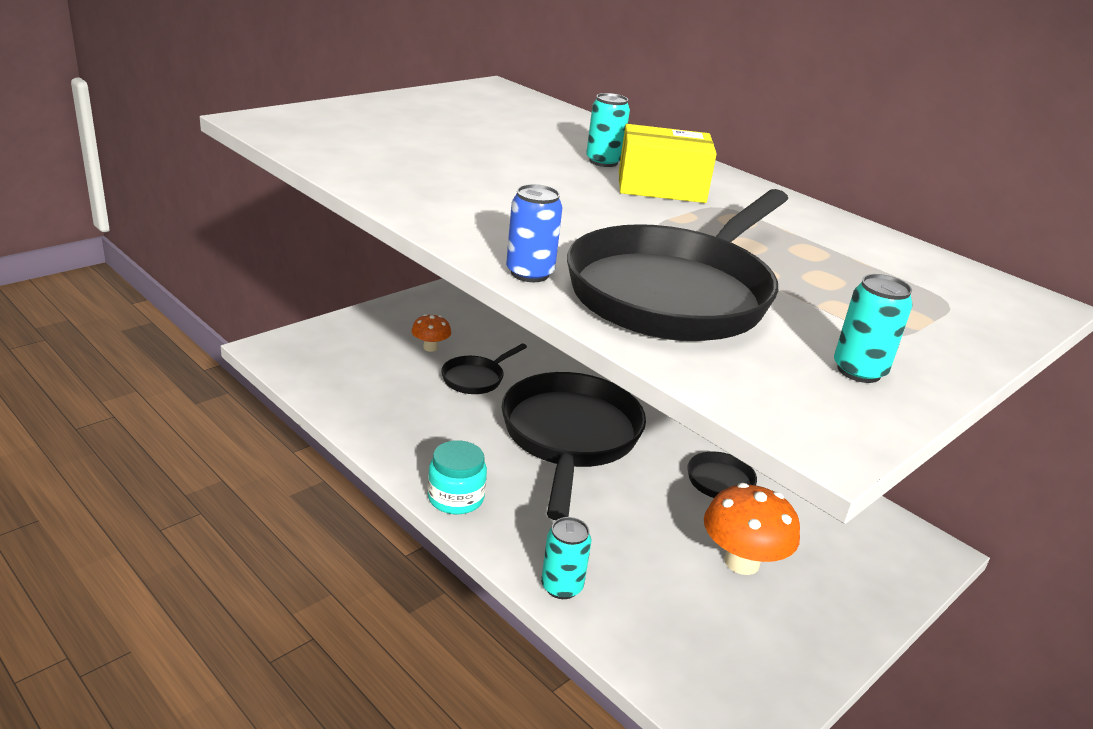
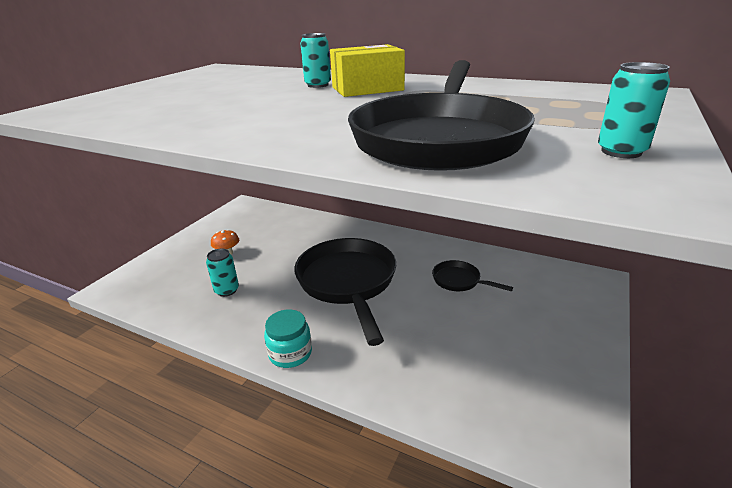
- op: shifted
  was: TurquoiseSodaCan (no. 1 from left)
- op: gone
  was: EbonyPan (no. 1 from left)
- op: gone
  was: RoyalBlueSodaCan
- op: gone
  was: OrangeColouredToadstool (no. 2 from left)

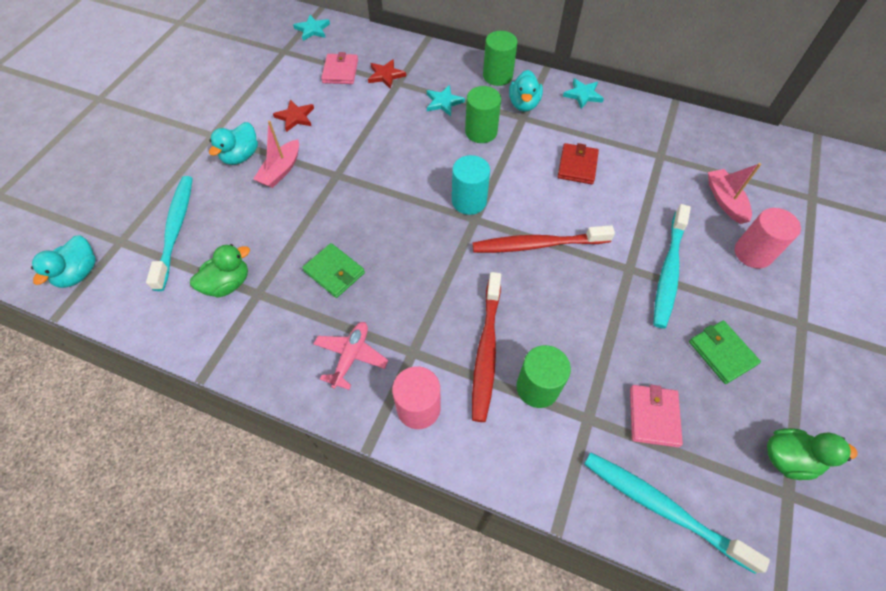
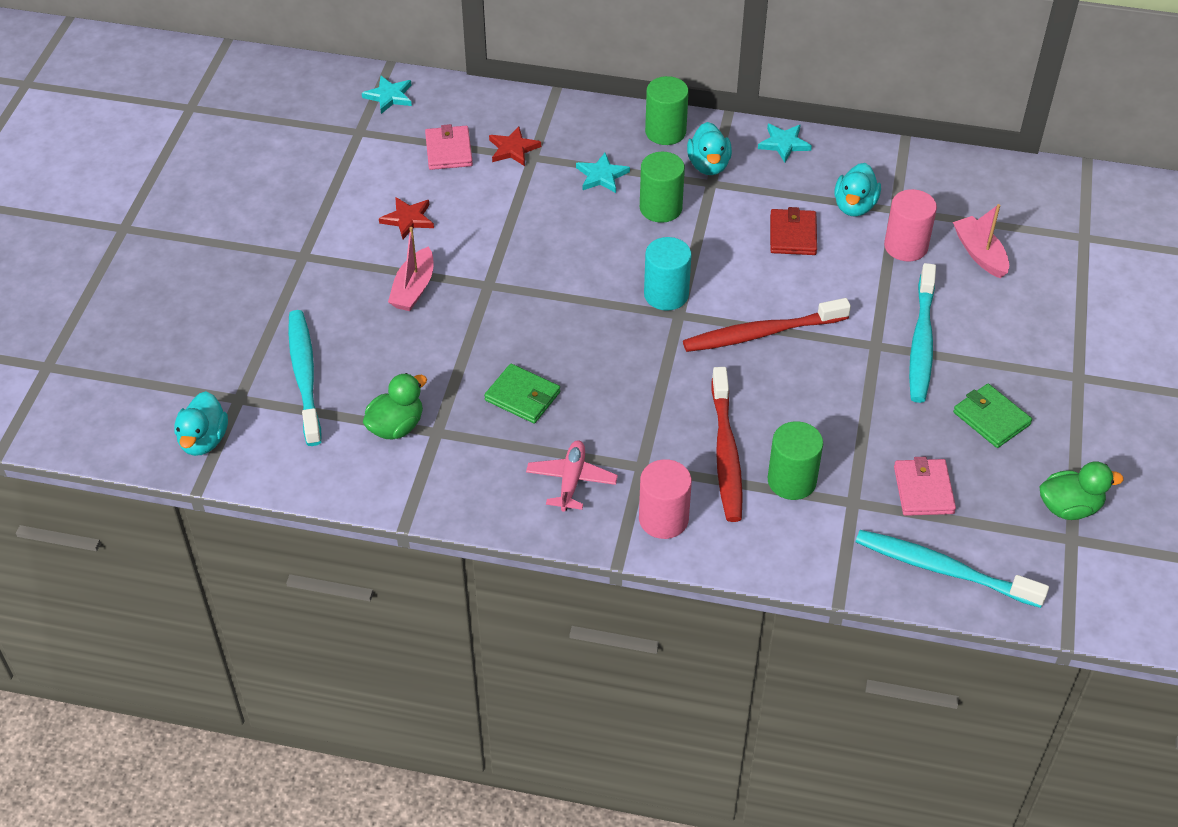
- op: shifted
  was: TurquoiseToyDuck (no. 2 from left in the first image)
  now: TurquoiseToyDuck (no. 3 from left)
- op: shifted
  was: RosySolidCylinder (no. 2 from left)

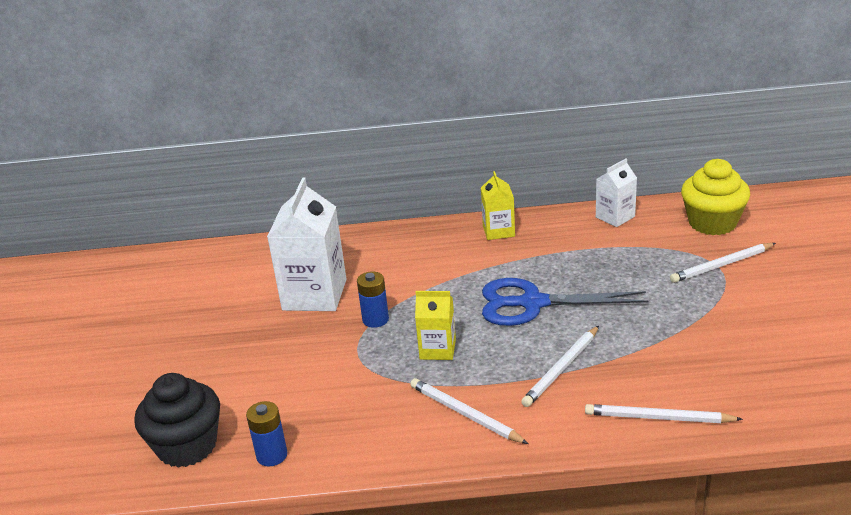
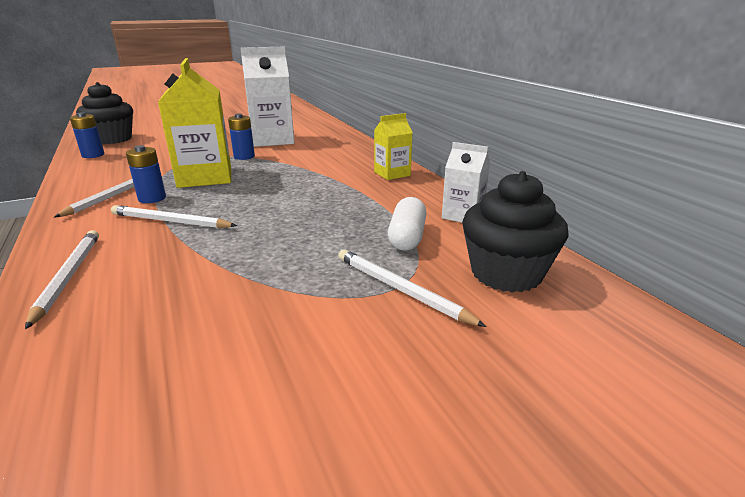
- op: new
  now: RoyalBlueAaBattery (no. 2 from left)
- op: scaled
  was: YellowCarton (no. 1 from left)
  ratio: 1.82
- op: new
  now: WhitePill
- op: repainted
  was: YellowMuffin
  now: EbonyMuffin (no. 2 from left)
- op: gone
  was: RoyalBluePairOfScissors

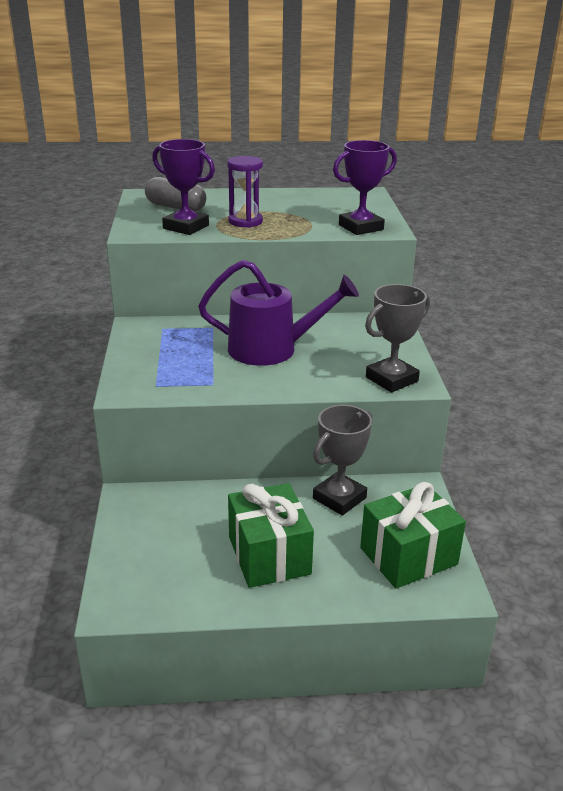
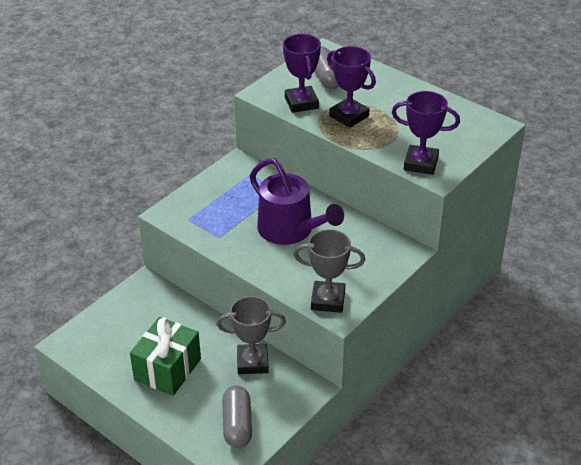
- op: swapped
  was: LeafGreenPresent (no. 2 from left)
  now: AshGreyPill (no. 1 from left)
- op: swapped
  was: VioletSandglass
  now: VioletTrophy (no. 2 from left)

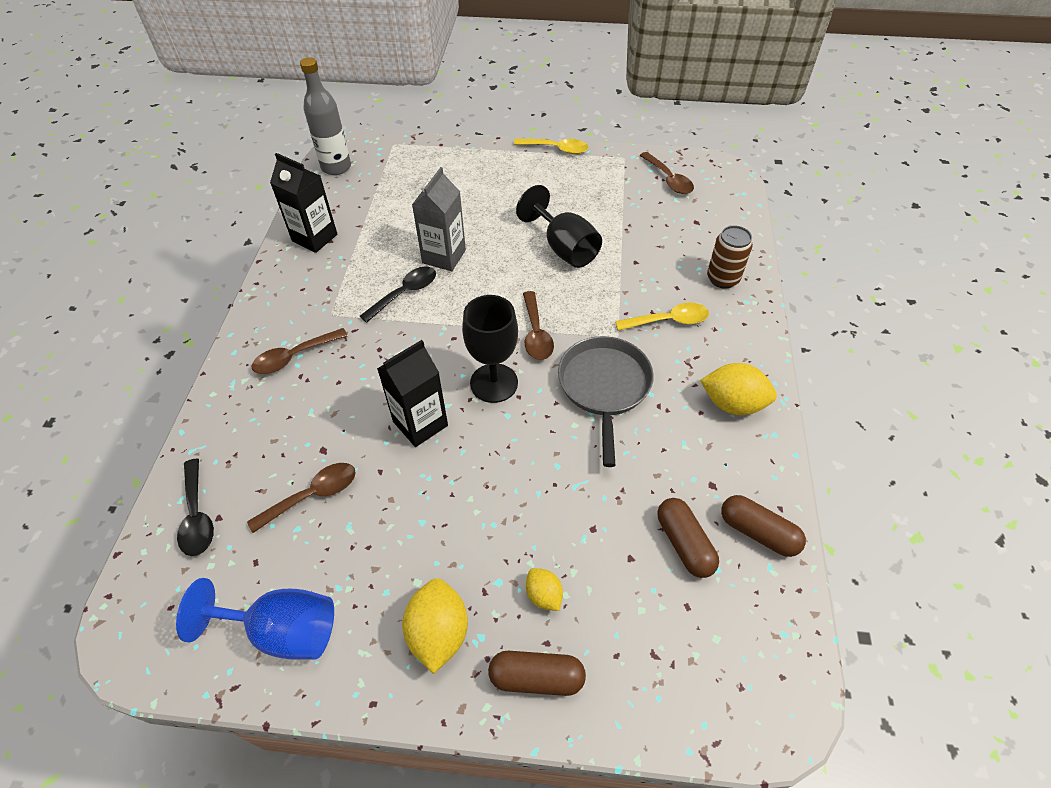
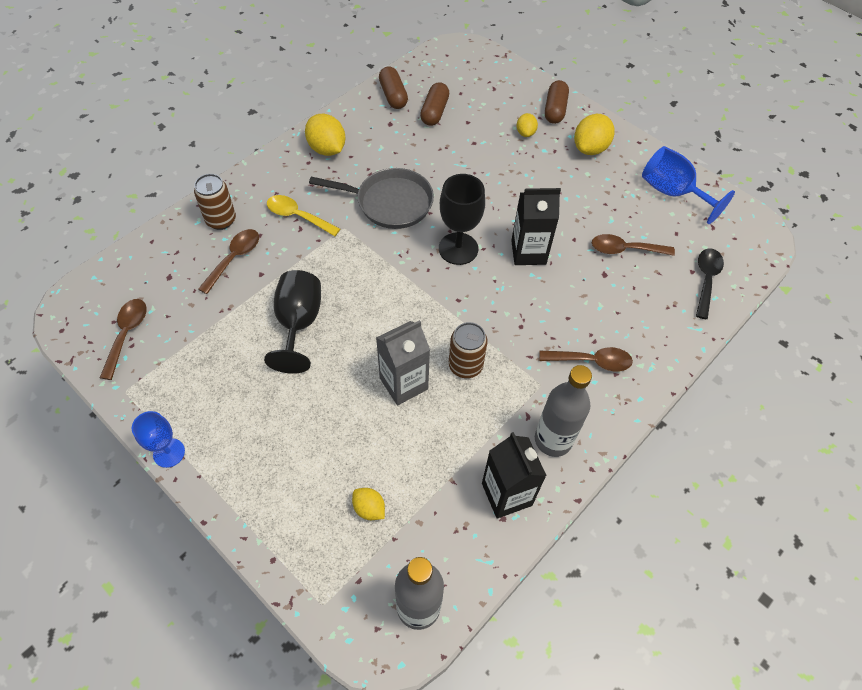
- op: swapped
  was: YellowTeaspoon (no. 1 from left)
  now: RoyalBlueGoblet (no. 1 from left)
- op: shifted
  was: RussetTeaspoon (no. 3 from left in the first image)
  now: RussetTeaspoon (no. 2 from left)
- op: rotated
  was: AshGreyPan
  clockwise: -120
- op: new
  now: YellowCitrusFruit (no. 2 from left)
- op: swapped
  was: EbonyTeaspoon (no. 2 from left)
  now: RussetSodaCan (no. 2 from left)
- op: new
  now: AshGreyFlask (no. 2 from left)
- op: rotated
  was: RussetPill (no. 1 from left in the first image)
  clockwise: 60

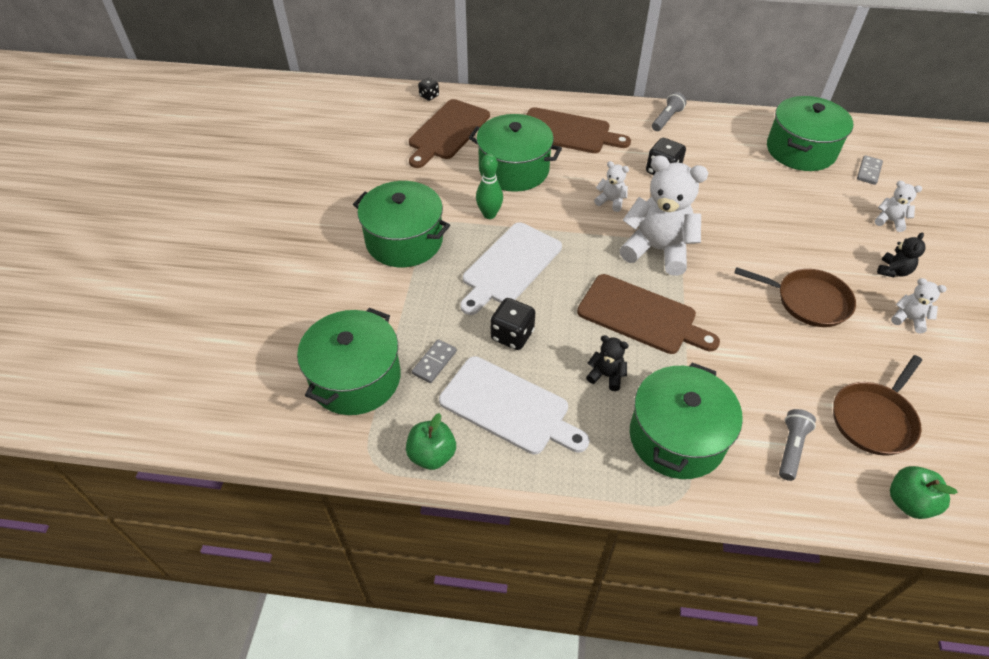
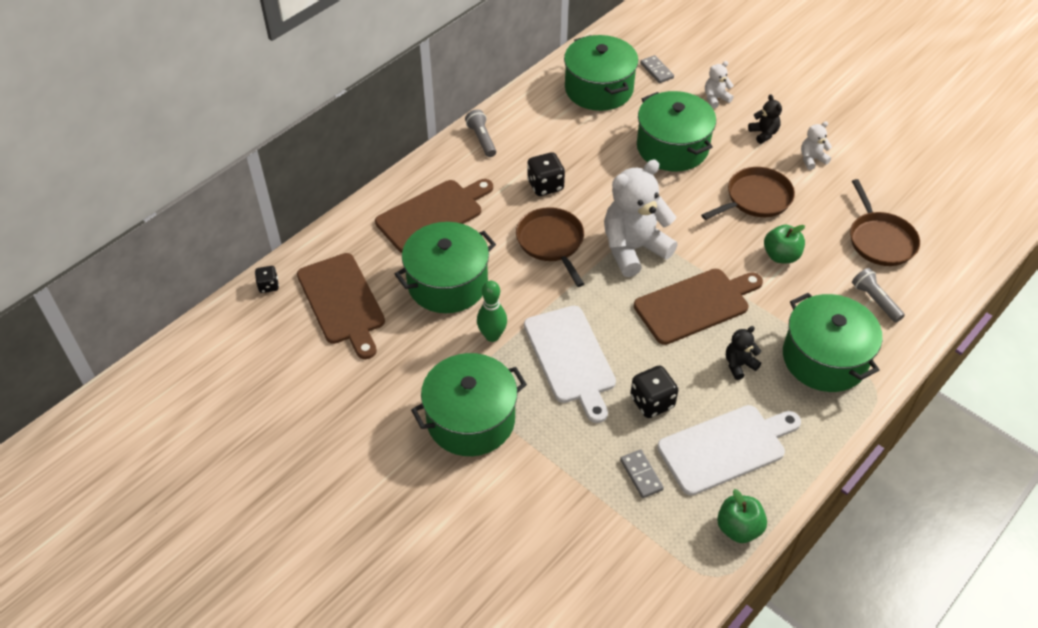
- op: swapped
  was: WhiteStuffedBear (no. 1 from left)
  now: RussetPan (no. 1 from left)
- op: shifted
  was: LeafGreenStockpot (no. 1 from left in the first image)
  now: LeafGreenStockpot (no. 4 from left)
- op: shifted
  was: LeafGreenAppleFruit (no. 2 from left)

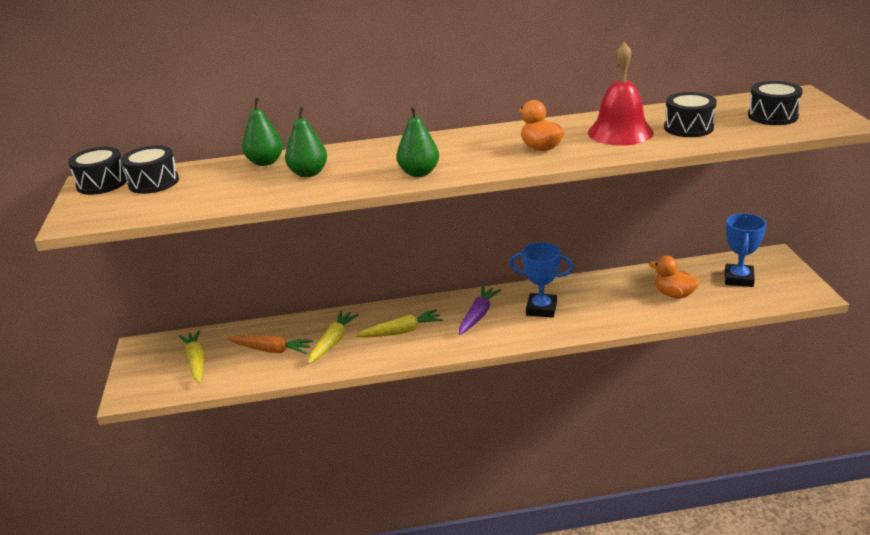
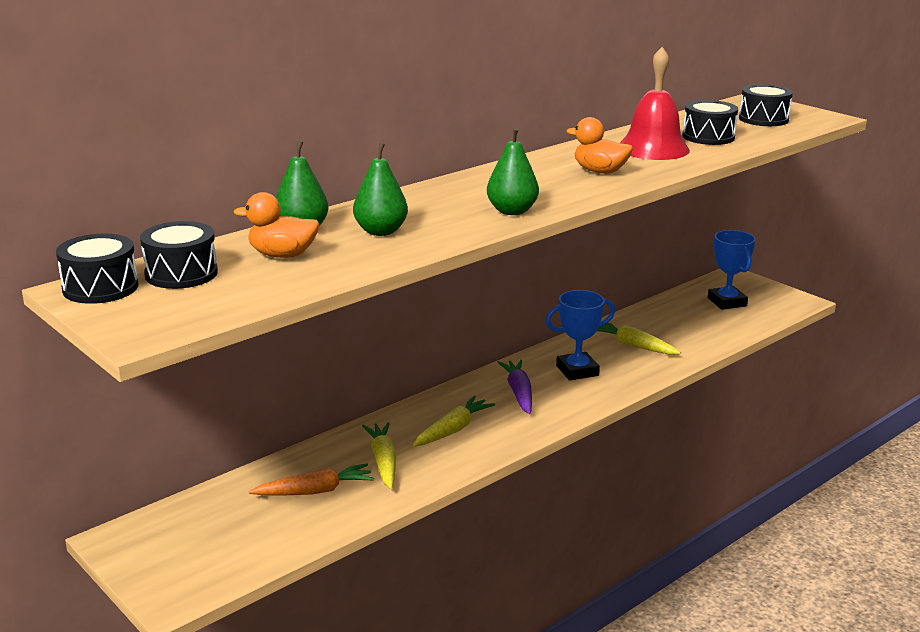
- op: shifted
  was: OrangeColouredToyDuck (no. 2 from left in the first image)
  now: OrangeColouredToyDuck (no. 1 from left)
- op: shifted
  was: YellowCarrot (no. 1 from left in the first image)
  now: YellowCarrot (no. 3 from left)

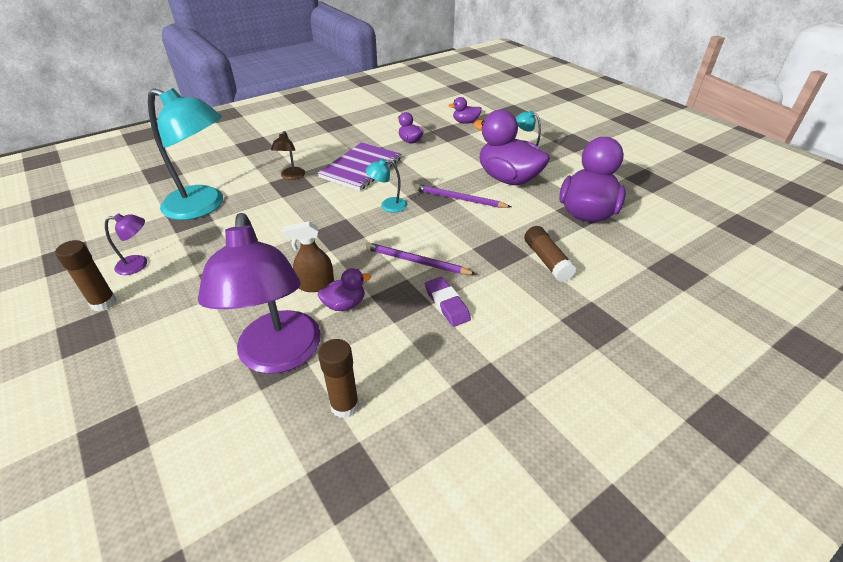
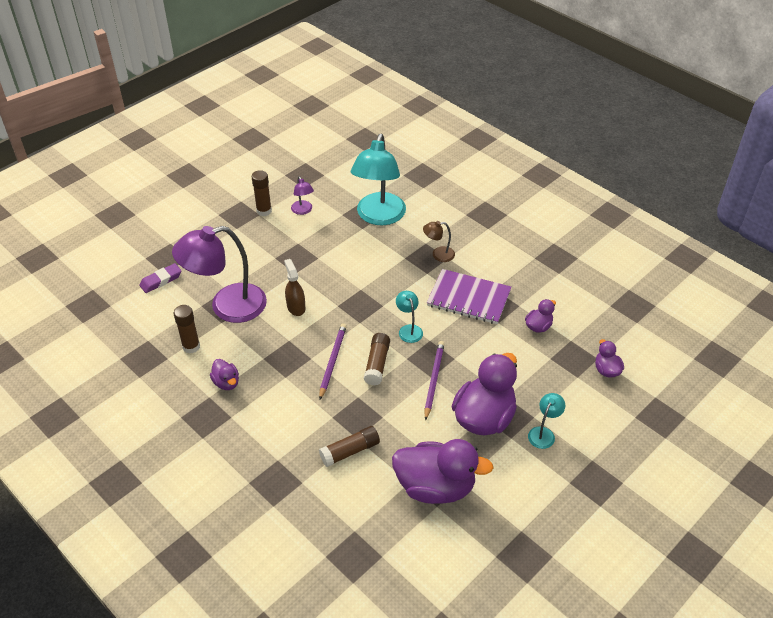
- op: shifted
  was: VioletEraser
- op: shifted
  was: VioletToyDuck (no. 1 from left)
- op: new
  now: RussetGlueStick (no. 4 from left)

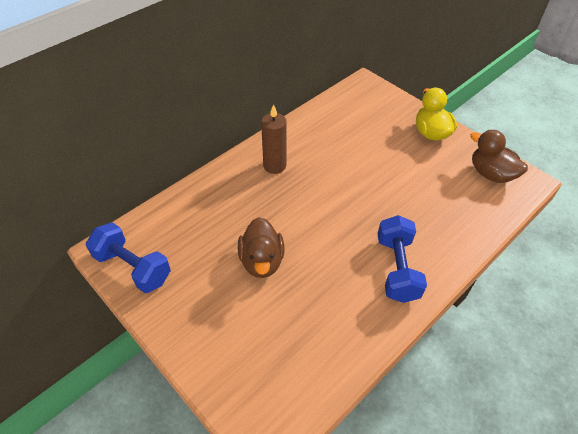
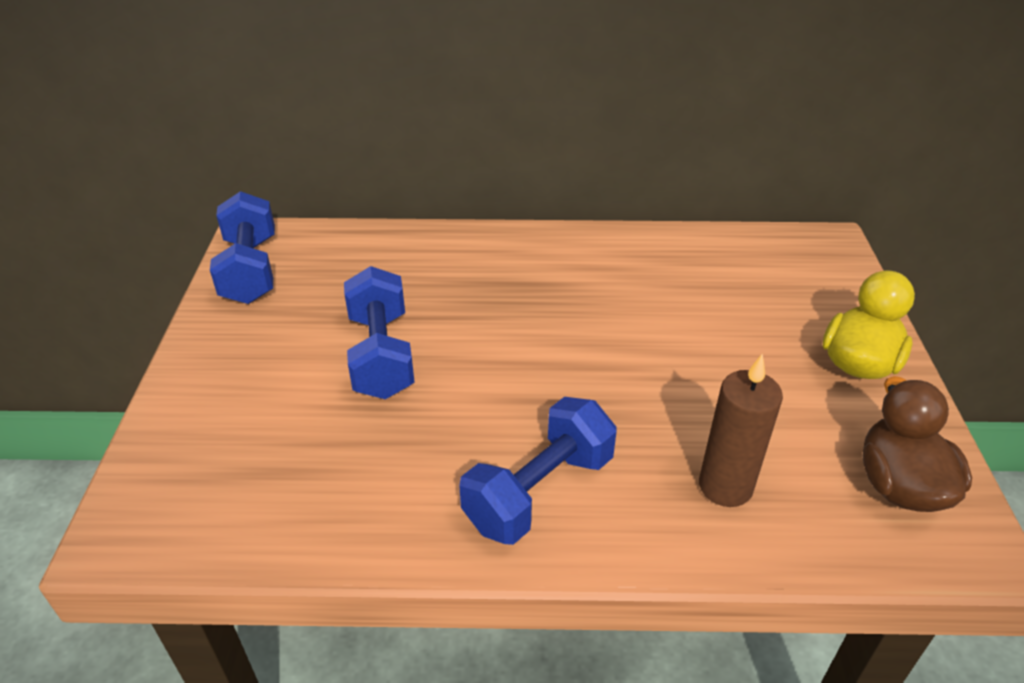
- op: swapped
  was: RussetToyDuck (no. 1 from left)
  now: RoyalBlueFreeWeight (no. 2 from left)
- op: shifted
  was: RussetWaxCandle

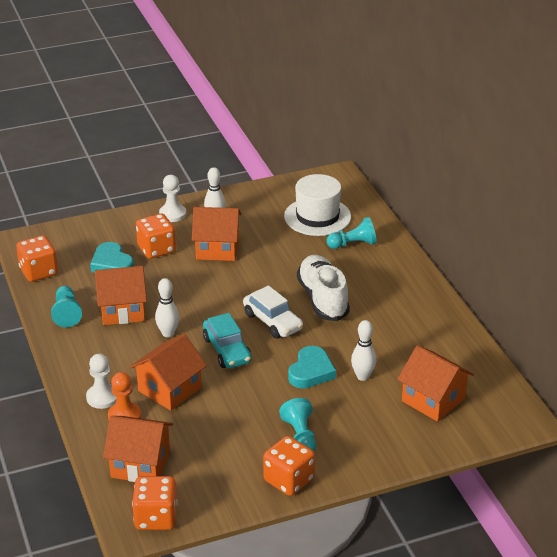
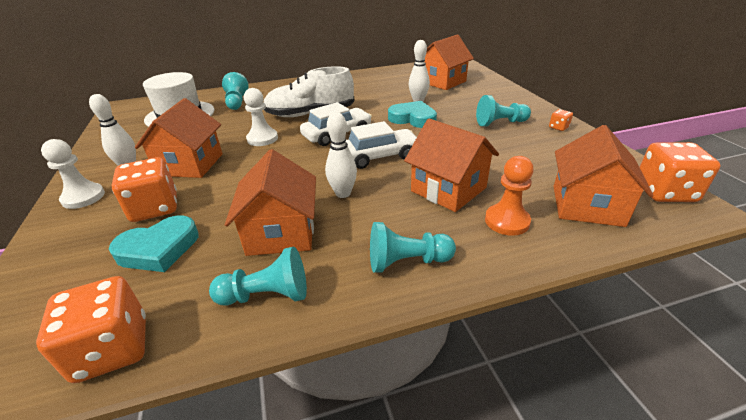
- op: shifted
  was: WhiteGamePawn (no. 1 from left in the first image)
  now: WhiteGamePawn (no. 2 from left)
- op: repainted
  was: TurquoiseAutomobile
  now: WhiteAutomobile (no. 2 from left)
- op: new
  now: TurquoiseGamePawn (no. 3 from left)
- op: scaled
  was: OrangeColouredGameDie (no. 4 from left in the first image)
  ratio: 0.46

